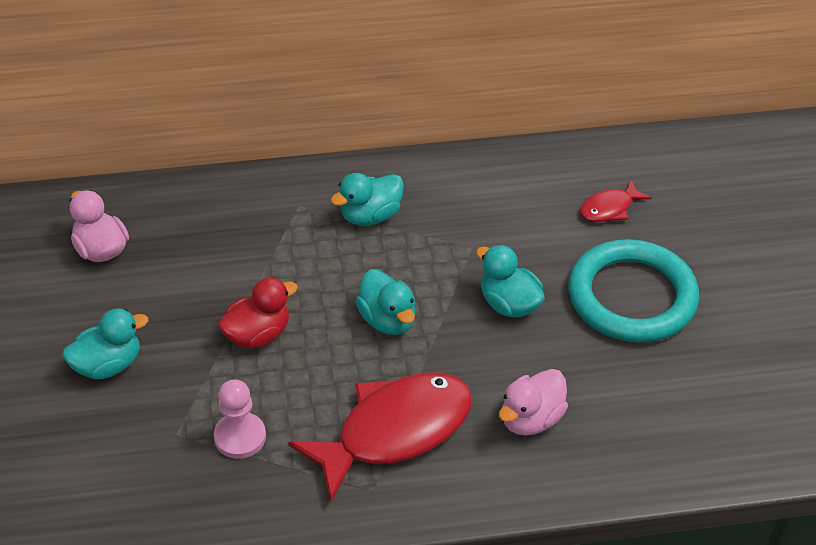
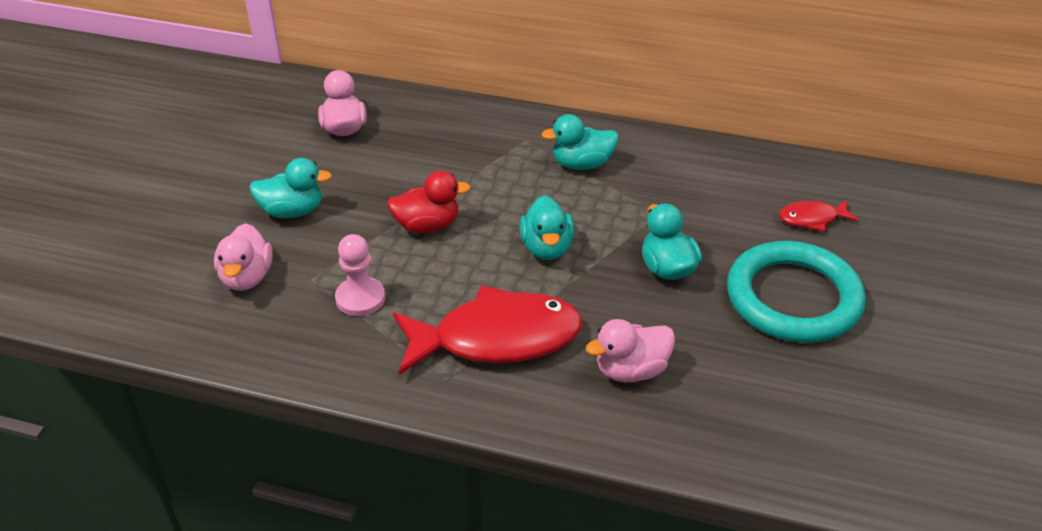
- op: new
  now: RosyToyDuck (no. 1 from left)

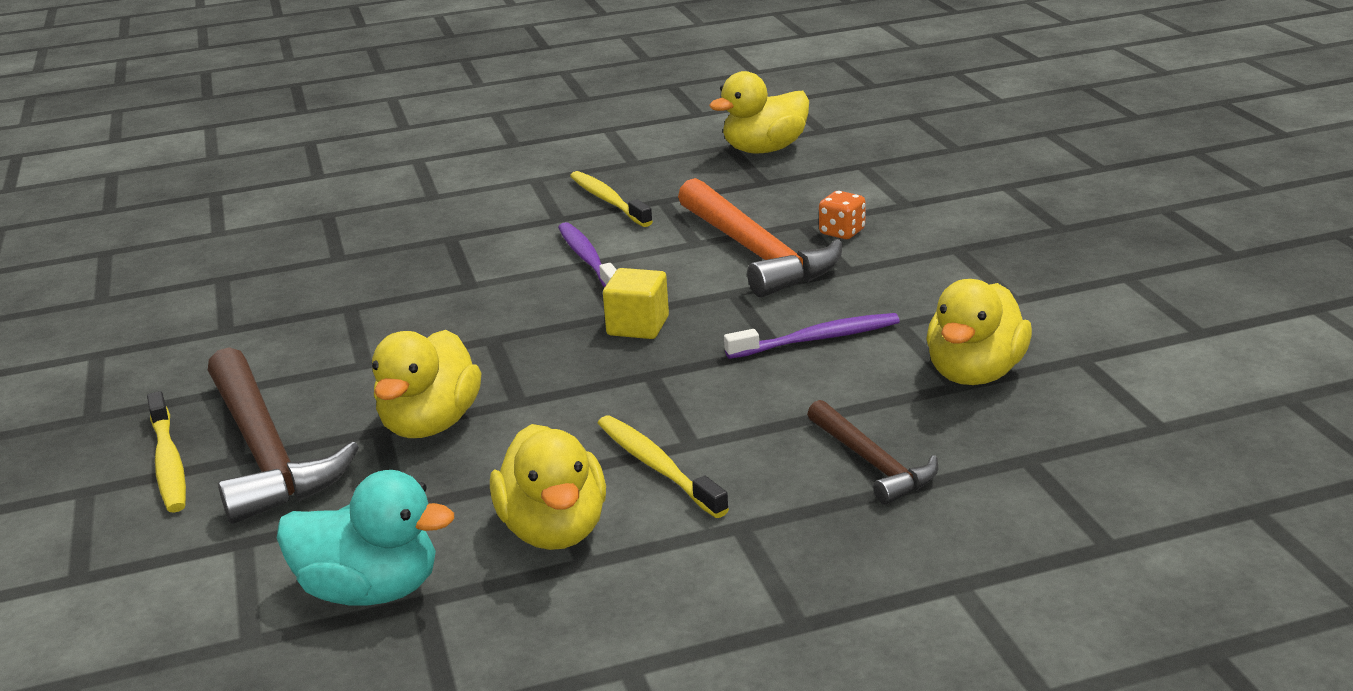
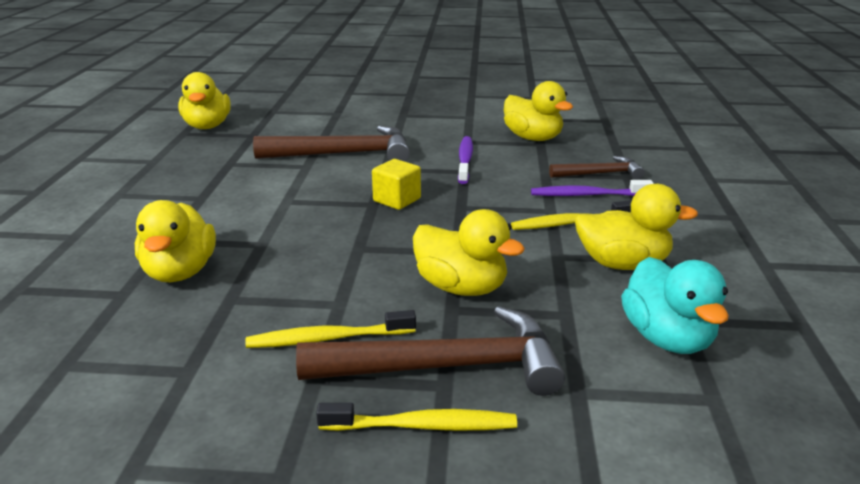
- op: new
  now: YellowToyDuck (no. 1 from left)
- op: shifted
  was: YellowToothBrush (no. 2 from left in the first image)
  now: YellowToothBrush (no. 1 from left)
- op: repainted
  was: OrangeColouredClawHammer
  now: RussetClawHammer (no. 1 from left)
- op: shifted
  was: VioletToothBrush (no. 1 from left in the first image)
  now: VioletToothBrush (no. 2 from left)
- op: rotated
  was: TurquoiseToyDuck
  clockwise: 135
- op: gone
  was: OrangeColouredGameDie

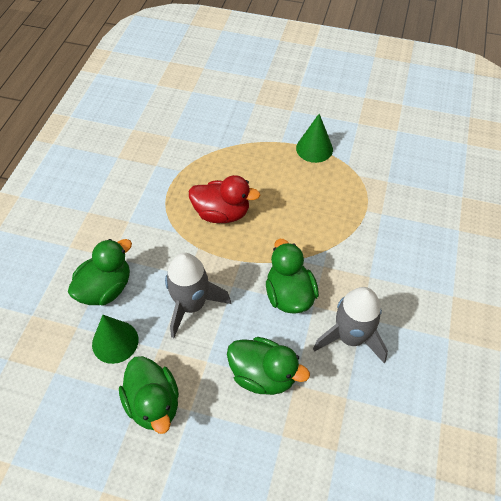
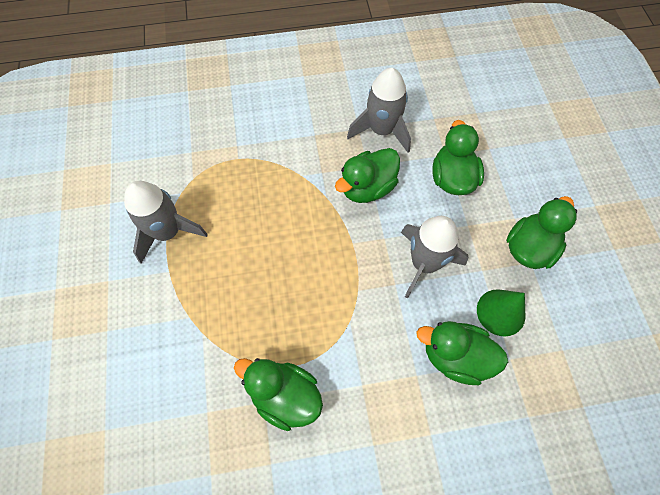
- op: swapped
  was: LeafGreenCone (no. 2 from left)
  now: AshGreySpaceship (no. 1 from left)
- op: new
  now: LeafGreenToyDuck (no. 1 from left)
- op: gone
  was: CrimsonToyDuck

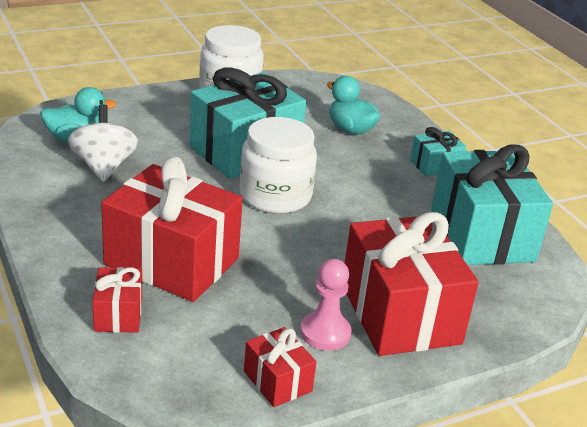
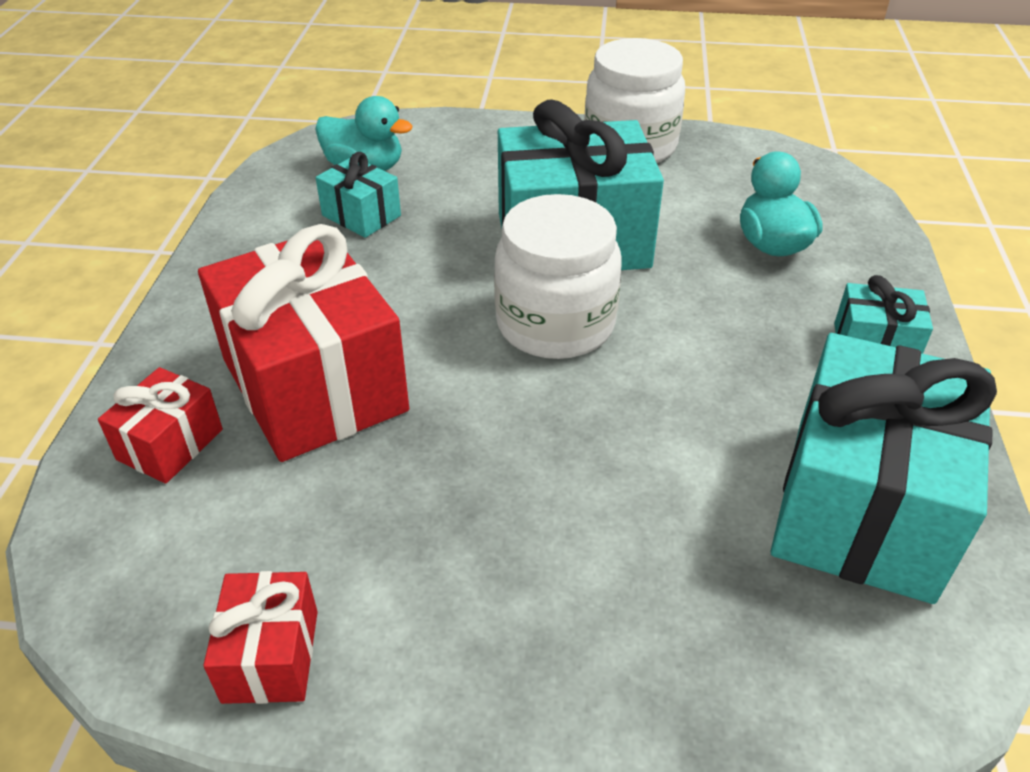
- op: swapped
  was: WhiteWhirligig
  now: TurquoisePresent (no. 1 from left)
- op: gone
  was: RosyGamePawn
- op: gone
  was: CrimsonPresent (no. 4 from left)

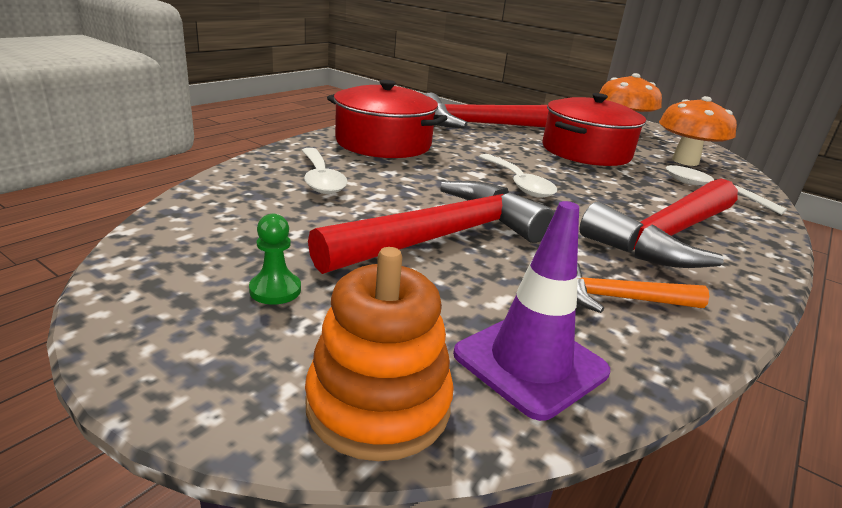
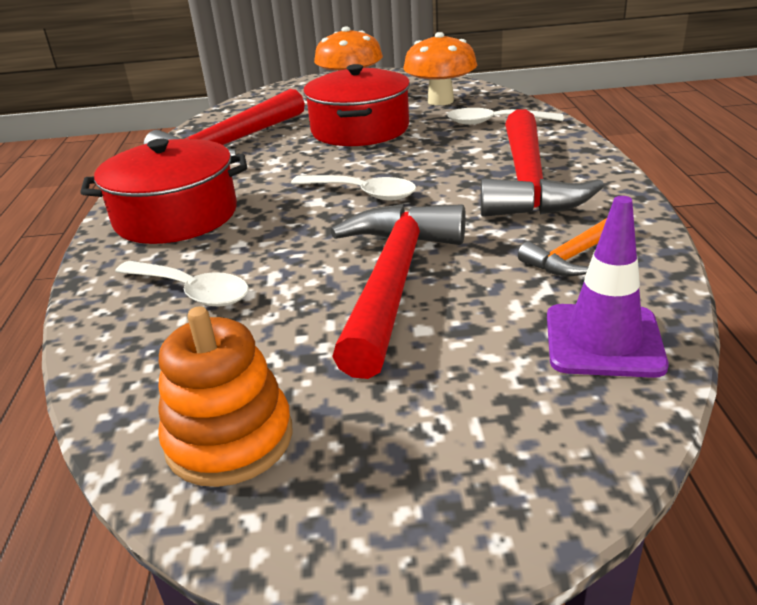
- op: shifted
  was: OrangeColouredRingStacker
- op: gone
  was: LeafGreenGamePawn

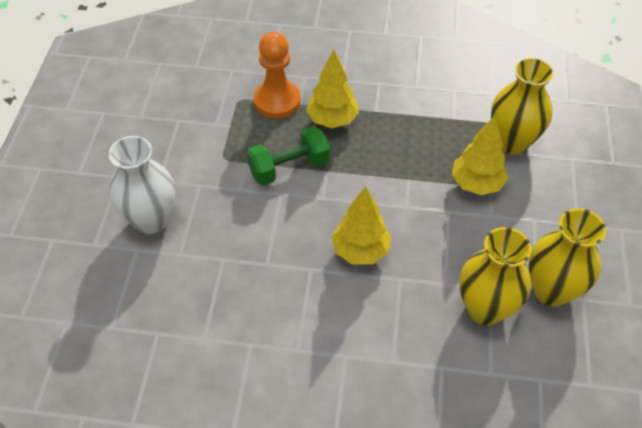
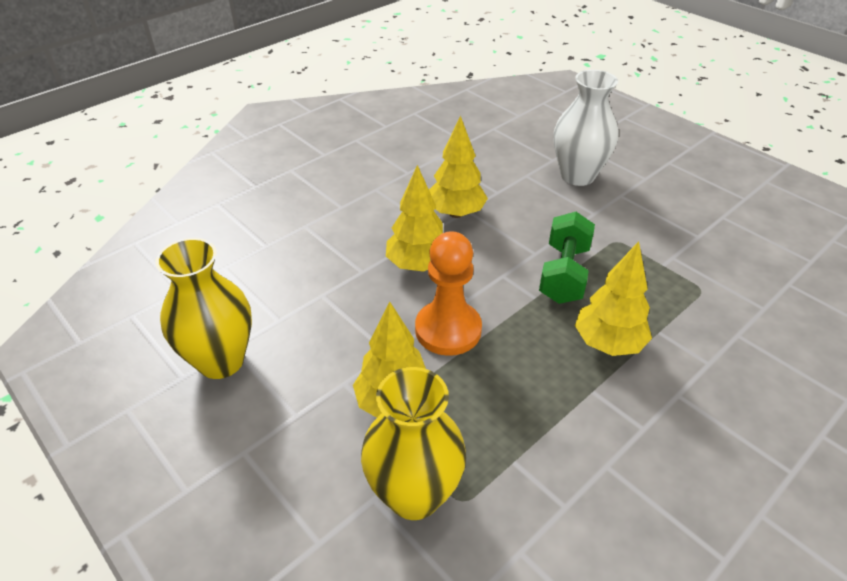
- op: shifted
  was: OrangeColouredGamePawn
- op: new
  now: YellowFirTree (no. 3 from left)
- op: gone
  was: YellowTallVase (no. 1 from left)

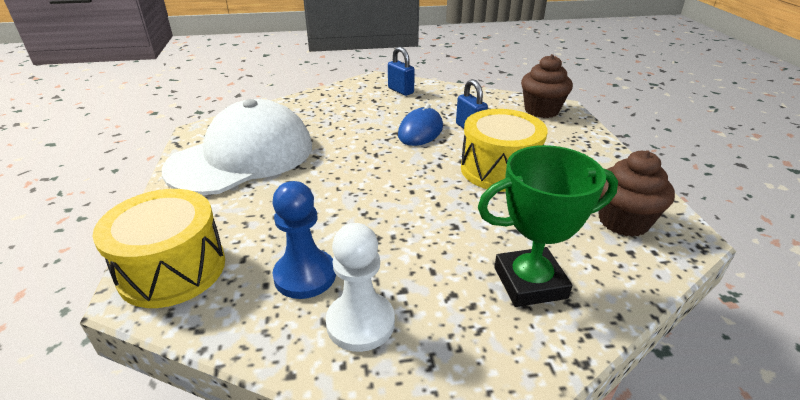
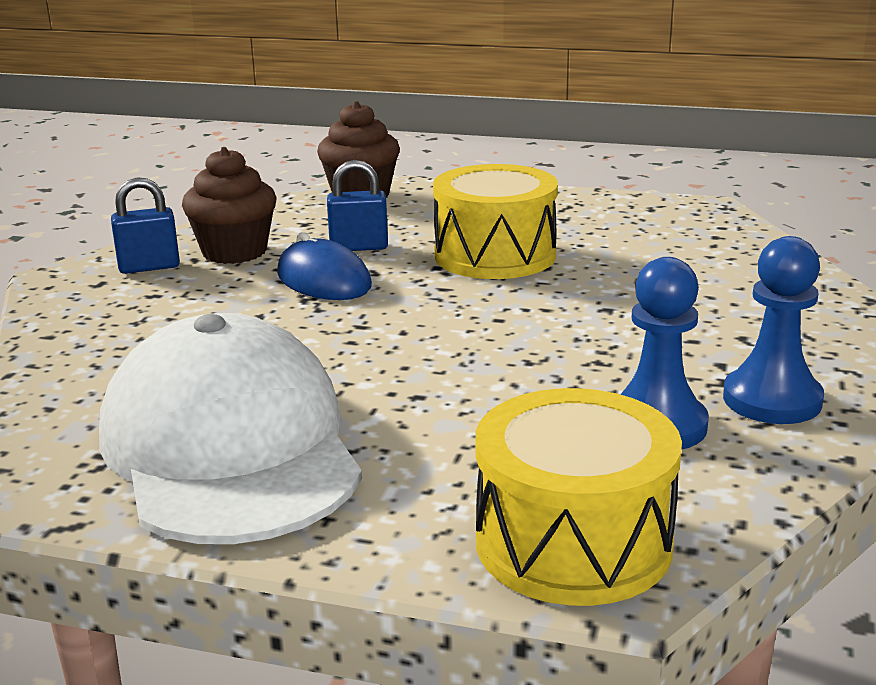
- op: shifted
  was: RussetMuffin (no. 2 from left in the first image)
  now: RussetMuffin (no. 1 from left)
- op: repainted
  was: WhiteGamePawn
  now: RoyalBlueGamePawn (no. 2 from left)
- op: gone
  was: LeafGreenTrophy

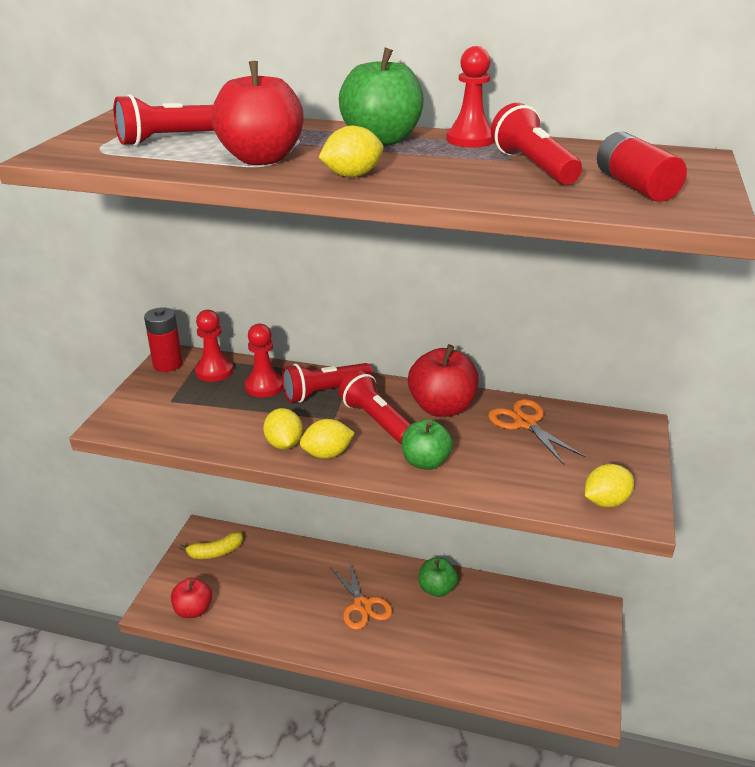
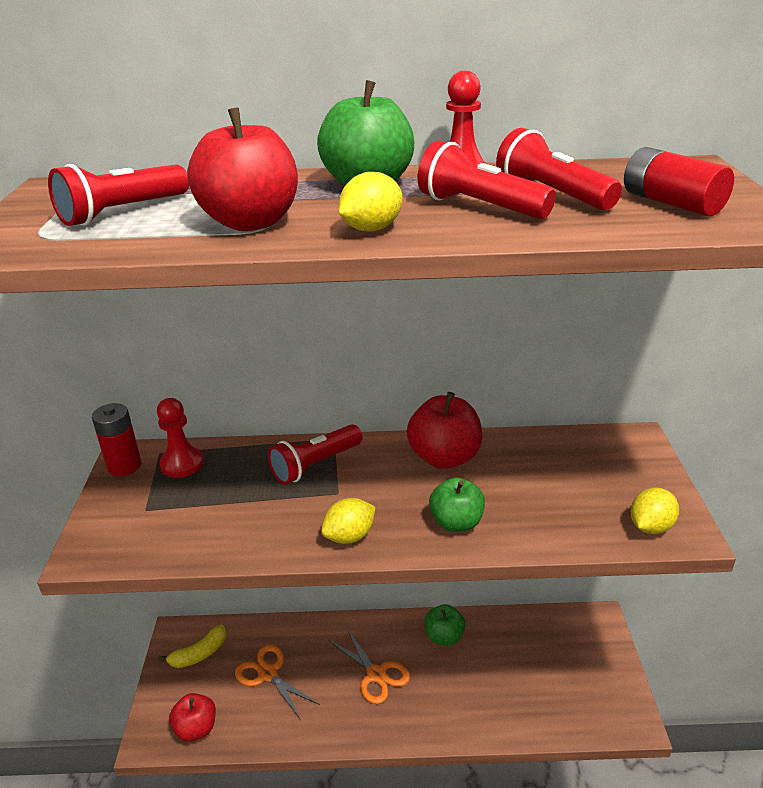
- op: shifted
  was: OrangeColouredPairOfScissors (no. 2 from left in the first image)
  now: OrangeColouredPairOfScissors (no. 1 from left)
- op: shifted
  was: CrimsonTorch (no. 3 from left)
- op: gone
  was: CrimsonGamePawn (no. 2 from left)
- op: gone
  was: YellowCitrusFruit (no. 1 from left)

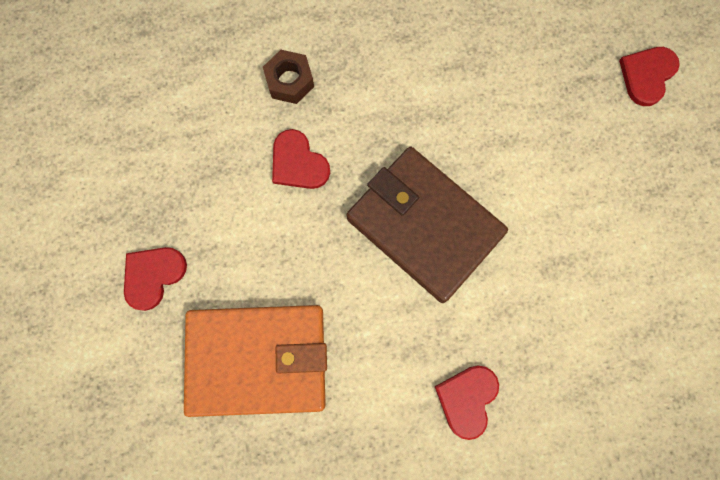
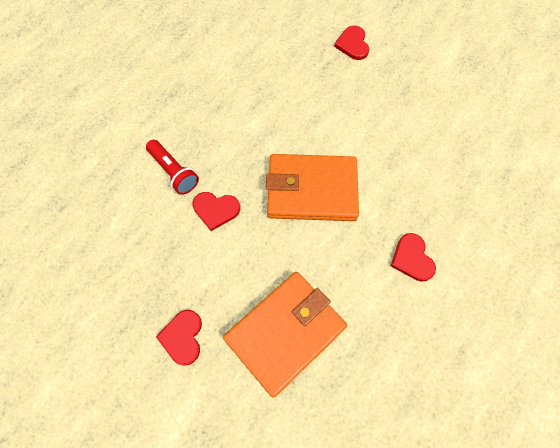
- op: swapped
  was: RussetHexagonNut
  now: CrimsonTorch
- op: repainted
  was: RussetCardWallet
  now: OrangeColouredCardWallet (no. 2 from left)

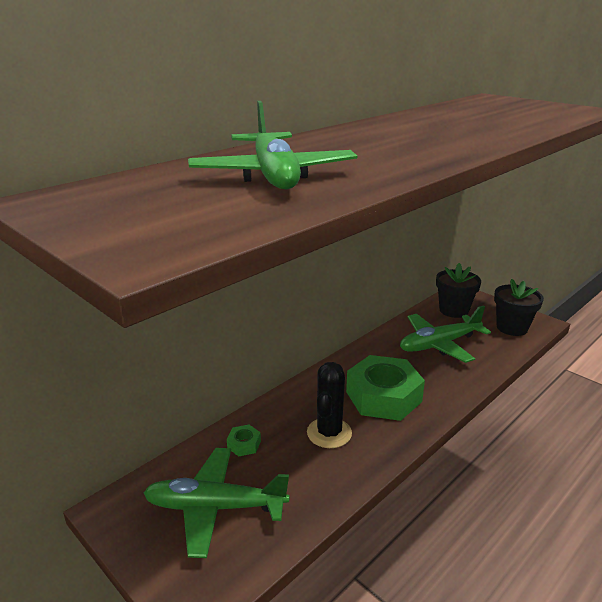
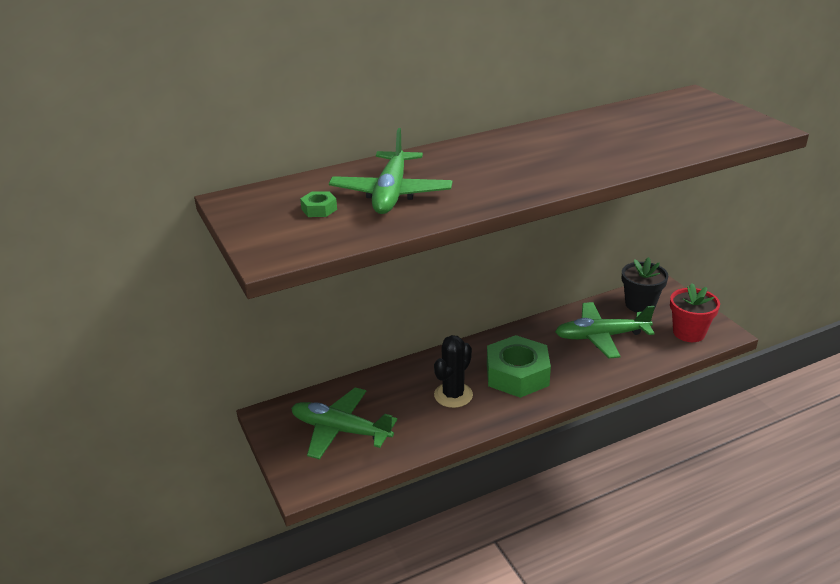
- op: shifted
  was: LeafGreenHexagonNut (no. 1 from left)
- op: repainted
  was: EbonyFlowerPot (no. 2 from left)
  now: CrimsonFlowerPot

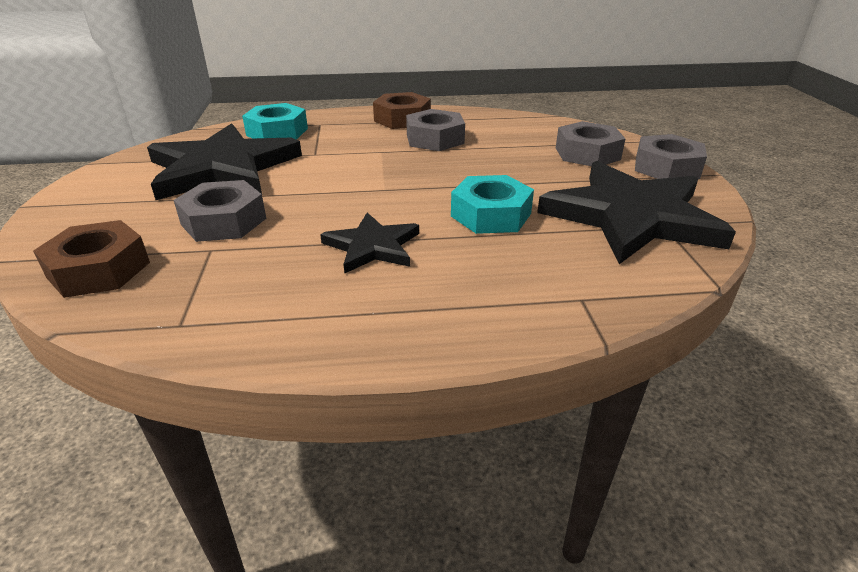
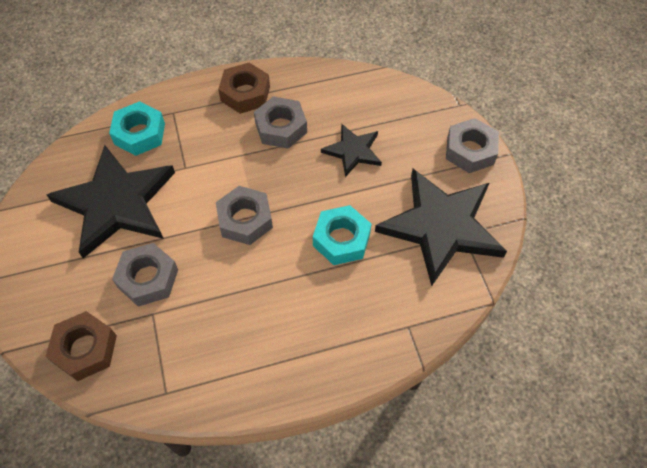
- op: shifted
  was: AshGreyHexagonNut (no. 3 from left in the first image)
  now: AshGreyHexagonNut (no. 2 from left)
- op: shifted
  was: EbonyFivePointedStar (no. 2 from left)

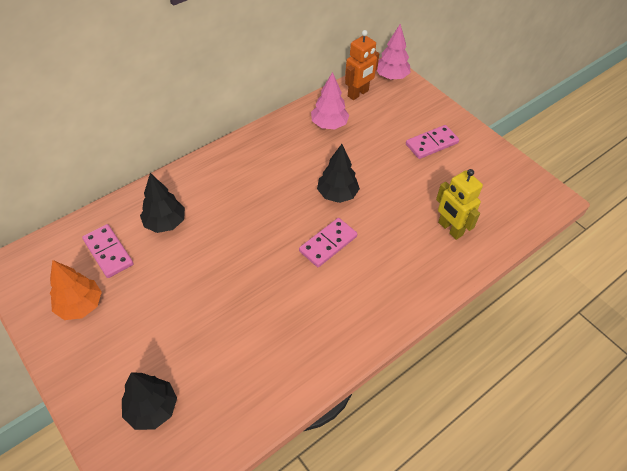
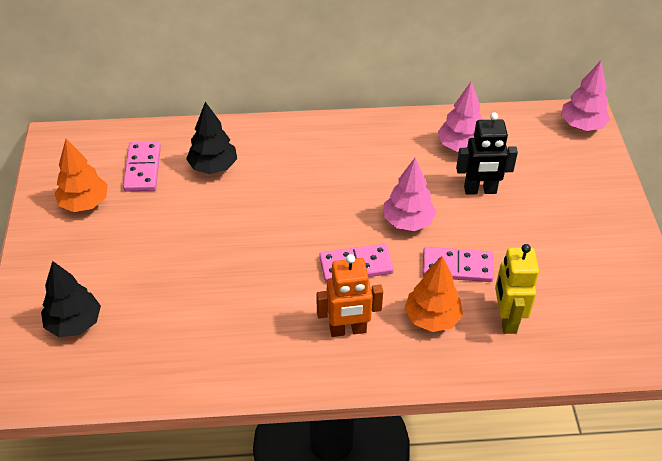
- op: shifted
  was: OrangeColouredRobotFigure
- op: repainted
  was: EbonyFirTree (no. 3 from left)
  now: RosyFirTree (no. 1 from left)
- op: new
  now: OrangeColouredFirTree (no. 2 from left)
- op: shifted
  was: RosyDomino (no. 3 from left)
- op: new
  now: EbonyRobotFigure

